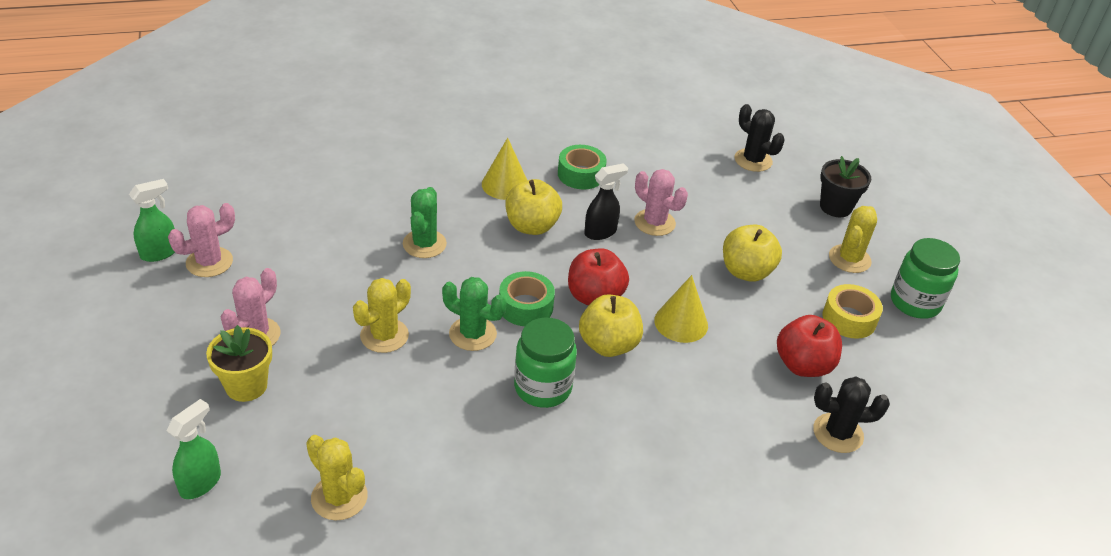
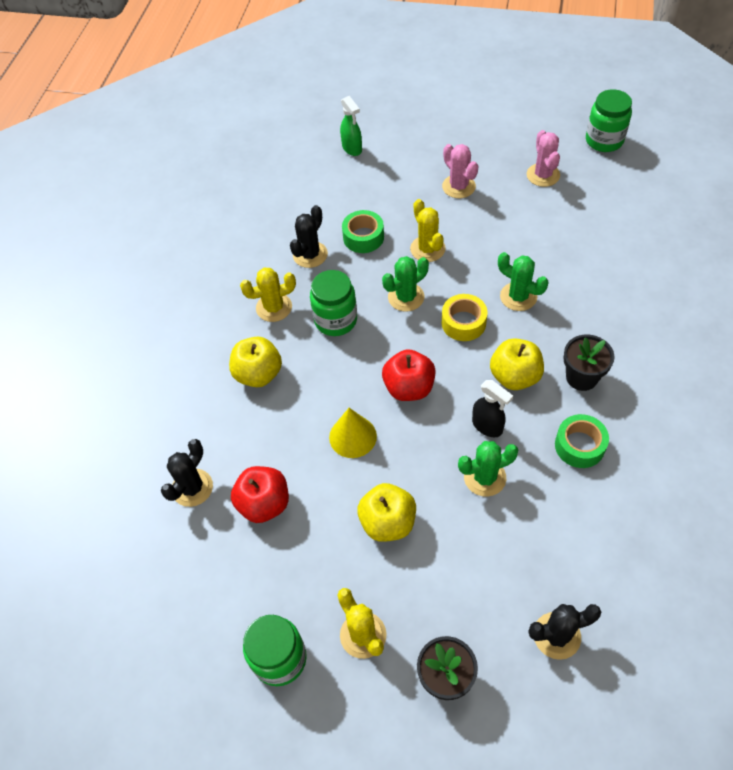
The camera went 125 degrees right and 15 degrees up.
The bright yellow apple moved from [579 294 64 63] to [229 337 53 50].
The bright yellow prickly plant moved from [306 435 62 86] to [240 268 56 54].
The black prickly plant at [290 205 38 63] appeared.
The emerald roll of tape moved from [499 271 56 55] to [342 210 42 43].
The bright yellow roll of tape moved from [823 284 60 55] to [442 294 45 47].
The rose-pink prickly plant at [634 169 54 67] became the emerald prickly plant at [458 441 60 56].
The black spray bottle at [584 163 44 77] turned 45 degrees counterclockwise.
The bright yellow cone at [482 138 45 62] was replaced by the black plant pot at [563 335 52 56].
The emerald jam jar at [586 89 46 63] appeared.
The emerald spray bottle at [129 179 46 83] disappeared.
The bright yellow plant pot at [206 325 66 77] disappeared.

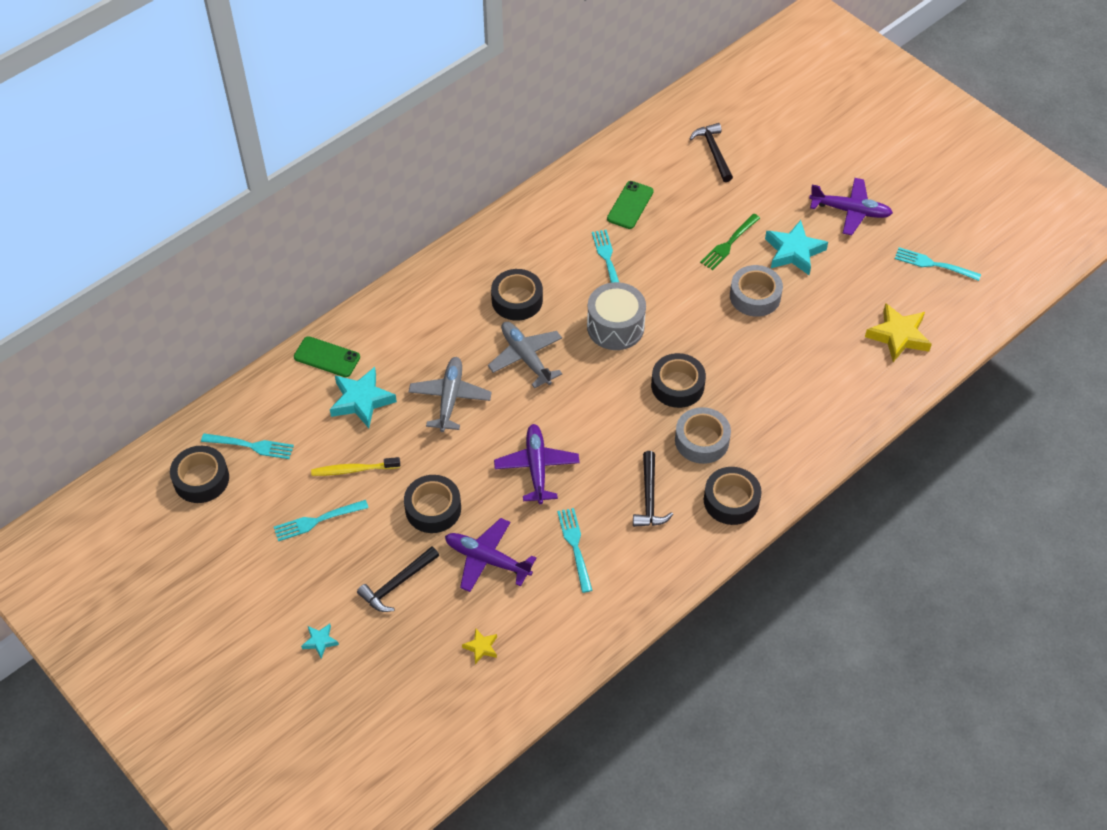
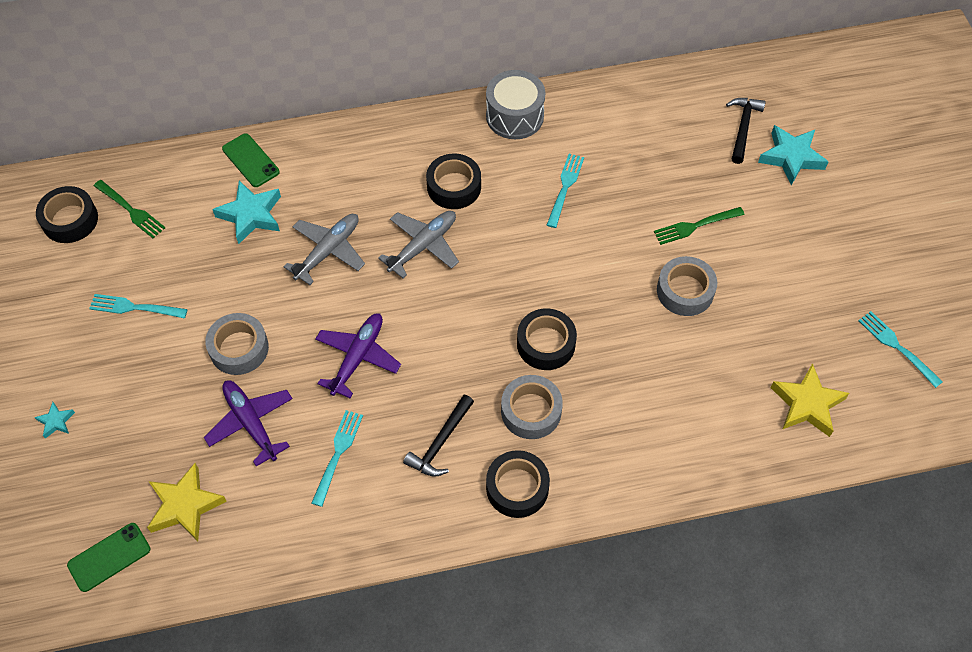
The camera went 30 degrees right and 5 degrees up.
The emerald mobile phone moved from [607 181 47 48] to [67 523 83 69].
The aqua dinner fork at [201 433 93 26] became the emerald dinner fork at [94 180 71 58].
The bright yellow star at [462 628 35 36] changed to 2.01 times the size.
The black roll of tape at [404 475 57 58] became the gray roll of tape at [205 313 64 62].
The gray aeroplane at [488 322 74 66] turned 45 degrees clockwise.
The gray snare drum moved from [587 282 59 68] to [486 70 60 69].
The aqua star moved from [765 220 63 55] to [758 125 70 60].
The bright yellow dental brush at [311 457 89 19] disappeared.
The black carpenter's hammer at [357 546 82 66] disappeared.
The royal purple aeroplane at [809 178 84 57] disappeared.

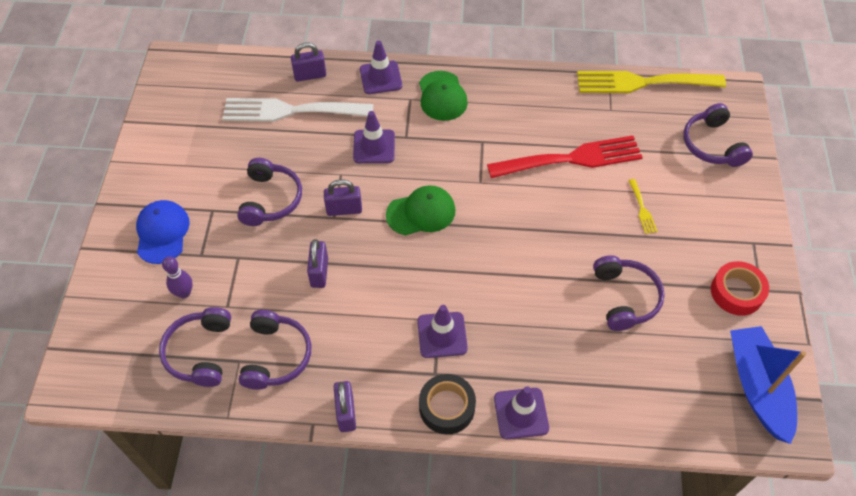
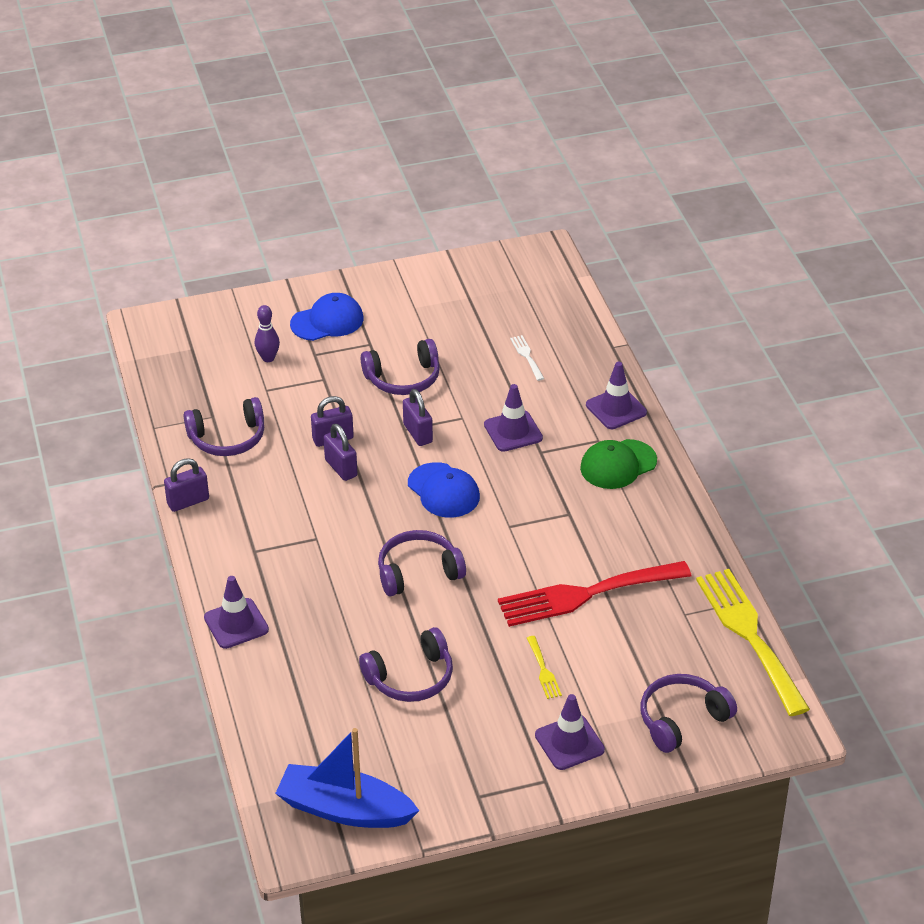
The camera went 70 degrees right and 15 degrees down.
The cobalt toy boat at [730 326 76 118] turned 135 degrees counterclockwise.
The royal purple padlock moved from [291 42 35 40] to [324 424 34 57].
The royal purple headphones moved from [159 307 72 80] to [378 530 88 66].
The emerald baseball cap at [386 185 70 50] became the cobalt baseball cap at [408 462 72 56].
The red dinner fork at [487 136 156 42] turned 105 degrees clockwise.
The pure white dinner fork at [222 98 151 24] changed to 0.40 times the size.
The bright yellow dinner fork at [628 179 29 55] turned 75 degrees counterclockwise.
The royal purple traffic cone moved from [417 305 51 53] to [535 694 70 76].
The black roll of tape at [419 374 57 60] disappeared.
The red roll of tape at [711 261 58 55] disappeared.

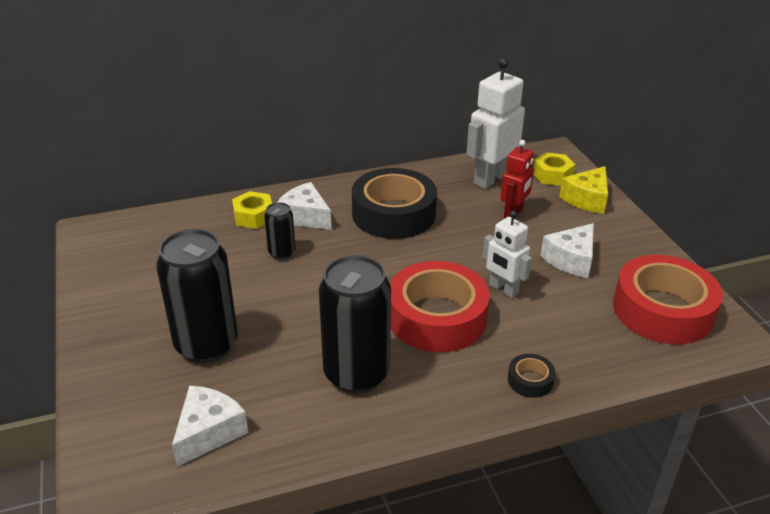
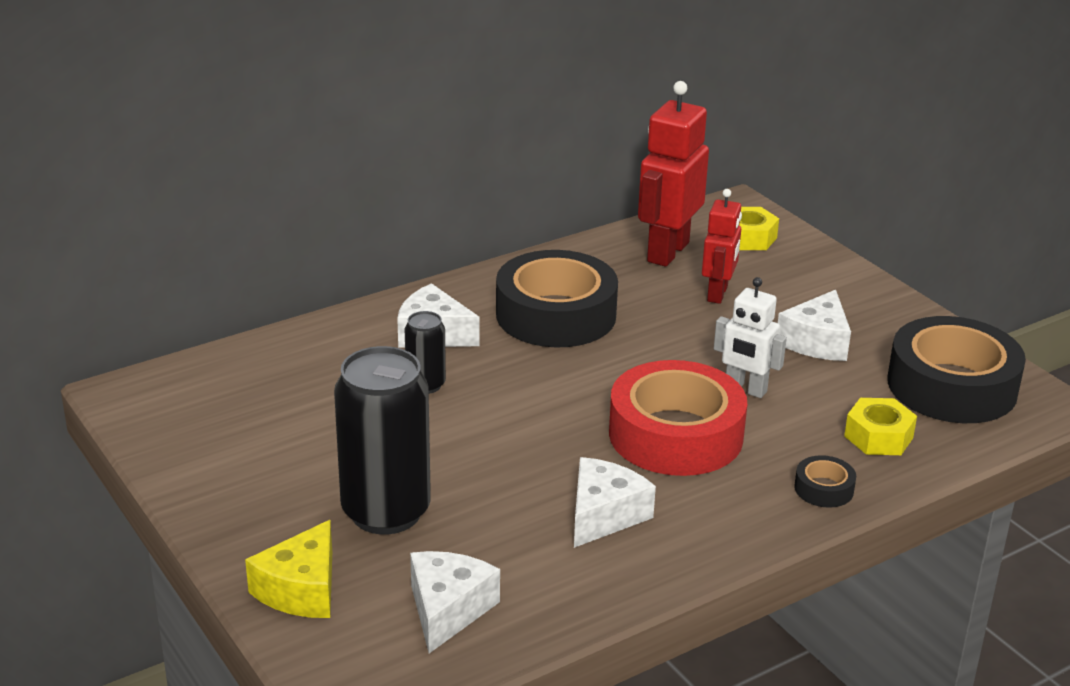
The camera went 15 degrees left and 5 degrees down.
The bright yellow cheese wedge moved from [559 166 49 48] to [245 520 87 98].
The black can at [319 255 72 138] was replaced by the pure white cheese wedge at [574 457 82 91].
The pure white robot at [466 58 59 131] became the red robot at [638 81 71 186].
The bright yellow nut moved from [232 191 40 38] to [844 398 73 57].
The red roll of tape at [613 255 110 89] became the black roll of tape at [887 316 139 107].

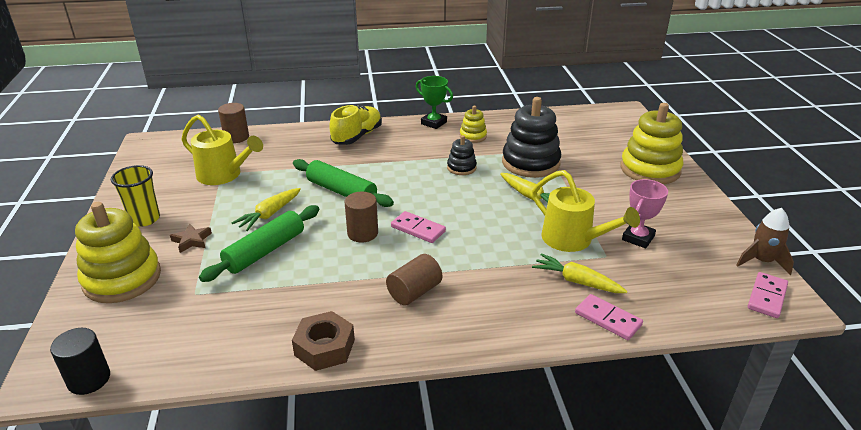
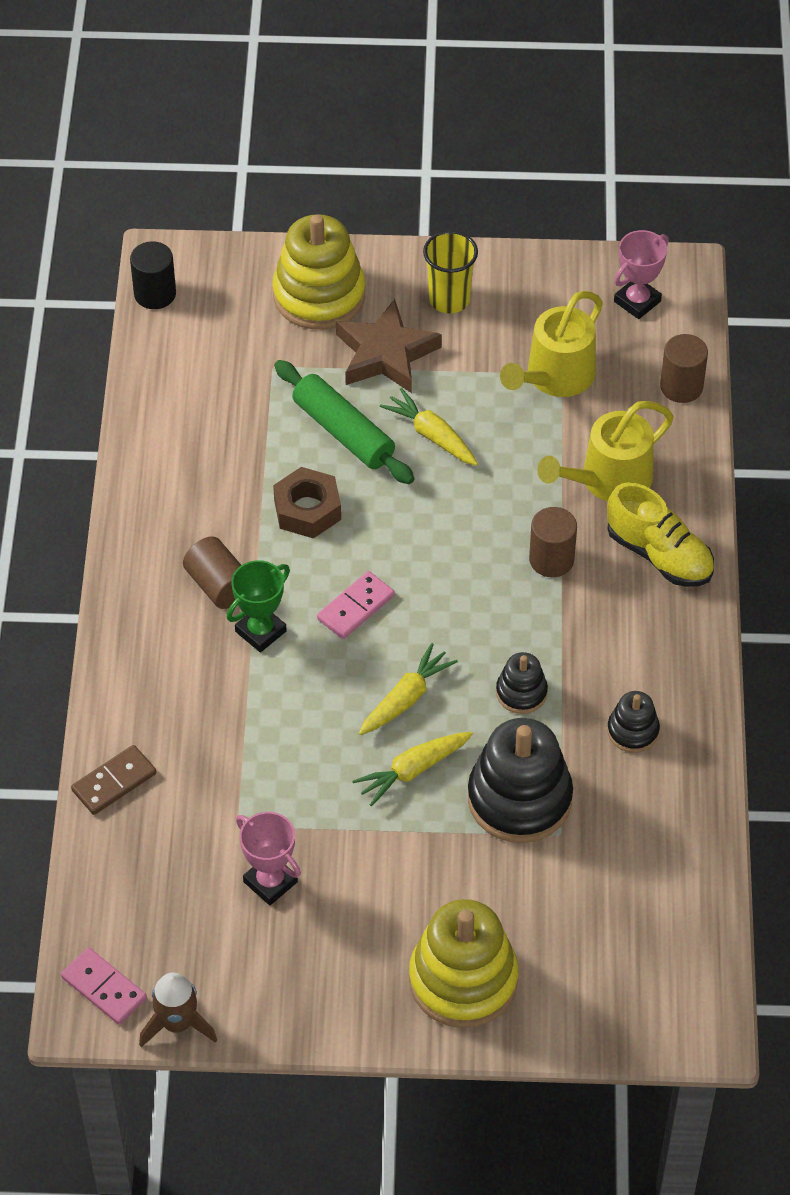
The camera went 100 degrees right and 20 degrees up.
The rose-pink domino tile at [575 294 68 46] became the brown domino tile at [71 745 85 70].
The emerald trophy moved from [416 76 37 53] to [227 560 63 92].
The brown nut moved from [292 311 63 60] to [273 467 68 72].
The brown star at [170 223 42 30] changed to 2.00 times the size.
The bright yellow toy carrot moved from [532 253 96 40] to [359 643 99 92].
The brown cylinder moved from [344 192 34 51] to [529 507 48 70].
The bright yellow sprinkling can moved from [532 170 108 82] to [537 401 137 101].
The bright yellow ring stacker at [460 106 27 37] became the black ring stacker at [607 691 53 62].
The rose-pink trophy at [614 230 55 89] appeared.
The emerald pastry roller at [293 159 101 48] disappeared.

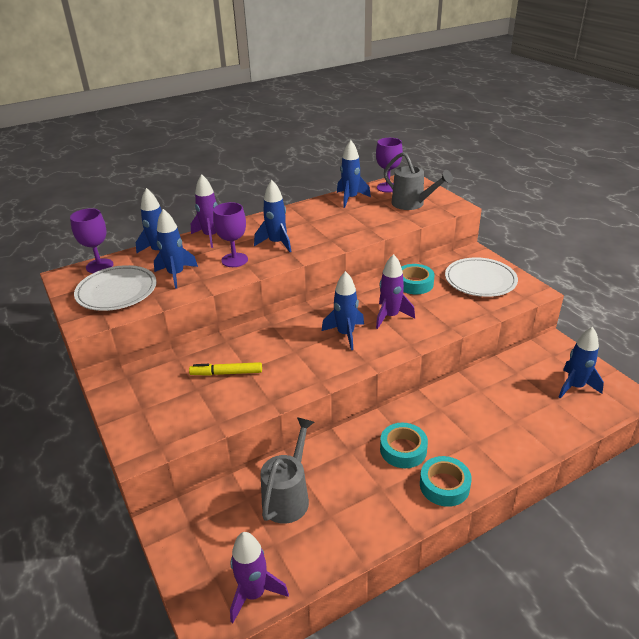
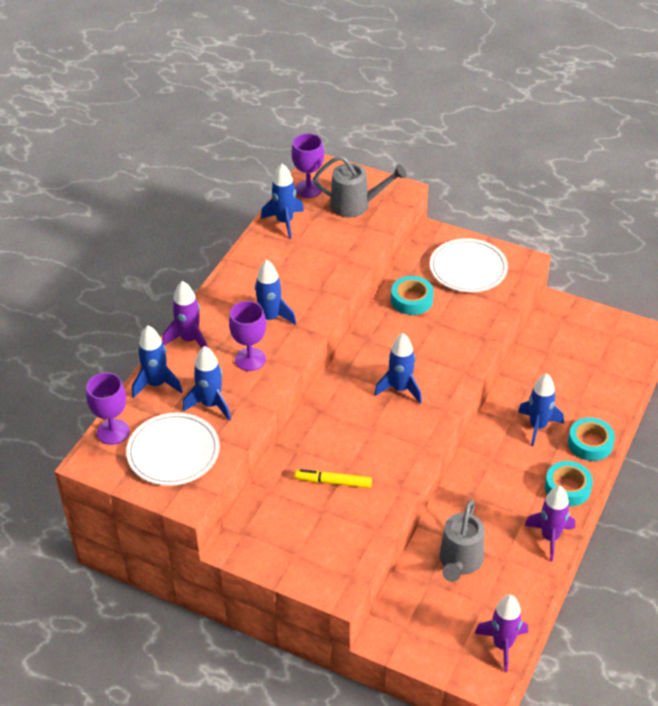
The camera went 35 degrees left and 10 degrees up.
The bright yellow marker pen at [189 362 73 14] turned 45 degrees clockwise.
The gray sprinkling can at [261 417 53 107] turned 150 degrees counterclockwise.
The cobalt rocket moved from [558 327 46 72] to [518 373 46 73].
The royal purple rocket moved from [376 254 39 75] to [524 486 51 76].
The aqua roll of tape moved from [380 423 48 45] to [568 417 47 44].

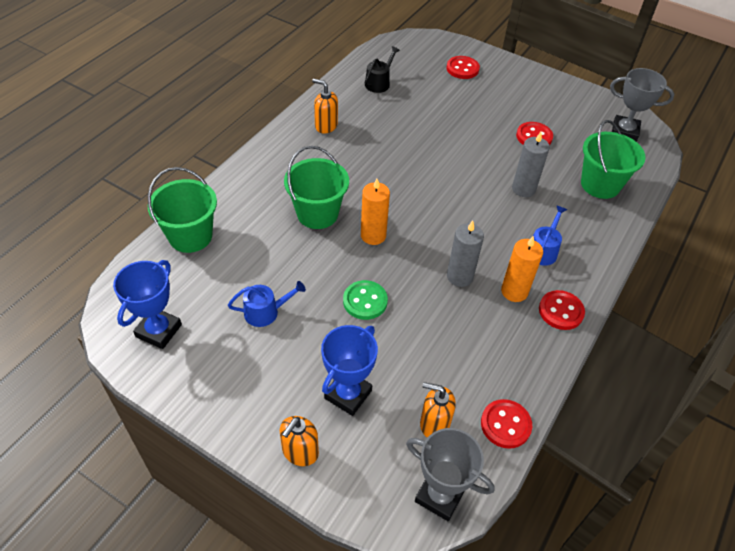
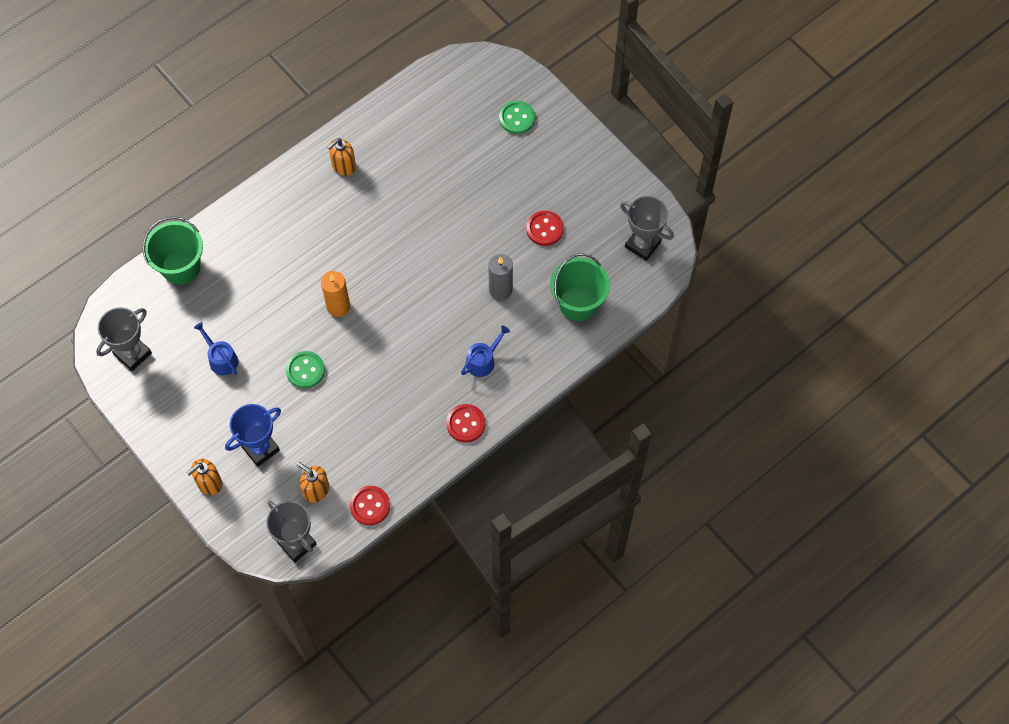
The camera went 20 degrees right and 15 degrees up.
The cobalt trophy at [113 260 69 89] became the gray trophy at [96 307 56 64].
The cobalt sprinkling can at [228 281 78 46] turned 135 degrees counterclockwise.
The orange-coloured soap dispenser at [312 79 26 55] turned 90 degrees counterclockwise.
The red shirt button at [446 56 34 23] became the emerald shirt button at [499 101 36 33].
The emerald bucket at [284 146 65 83] disappeared.
The black sprinkling can at [364 46 36 47] disappeared.
The gray candle at [447 221 37 66] disappeared.
The orange-coloured candle at [501 236 42 66] disappeared.

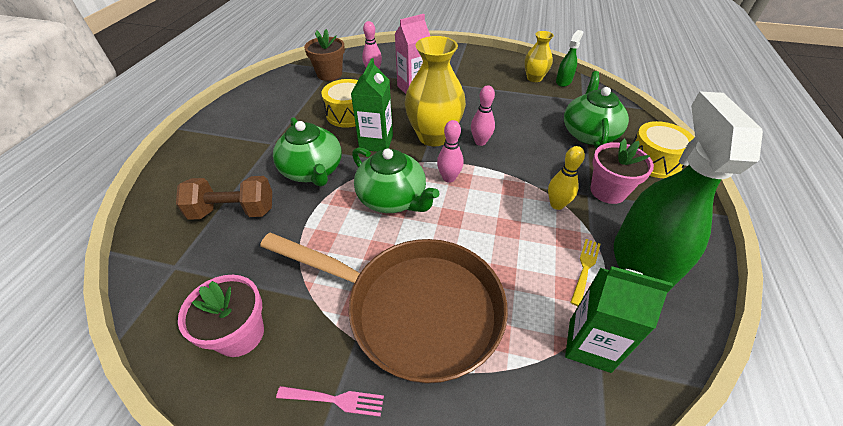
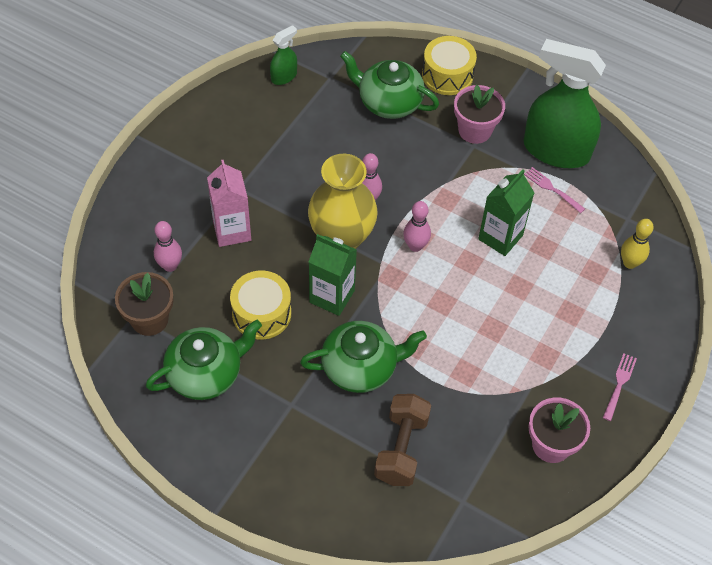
The camera went 75 degrees left and 10 degrees up.
The emerald teapot moved from [352 147 88 66] to [146 320 116 80].
The emerald spray bottle at [556 30 28 57] turned 90 degrees clockwise.
The emerald juice carton moved from [565 266 108 107] to [478 169 56 87].
The bright yellow dinner fork at [570 239 31 67] became the rose-pink dinner fork at [524 167 61 46].
The bright yellow skittle moved from [548 146 37 64] to [621 219 33 50].
The brown pan at [260 233 248 151] disappeared.
The bright yellow flower vase at [524 31 30 51] disappeared.

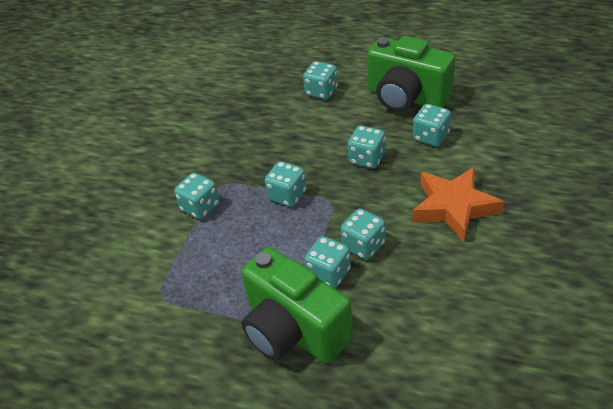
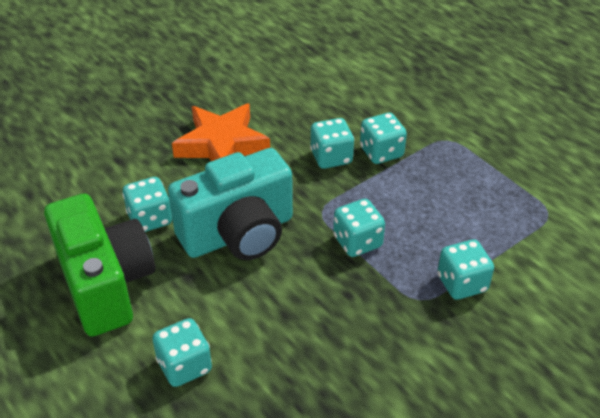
The camera went 150 degrees left and 0 degrees up.
The aqua die at [348 126 37 43] was replaced by the aqua compact camera at [168 148 125 112].
The emerald compact camera at [241 247 112 116] disappeared.

